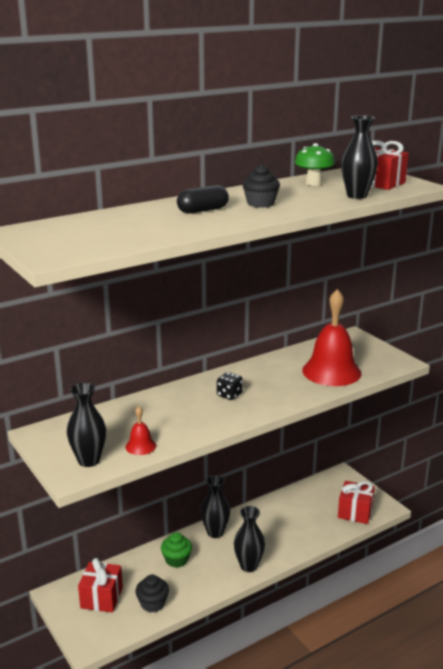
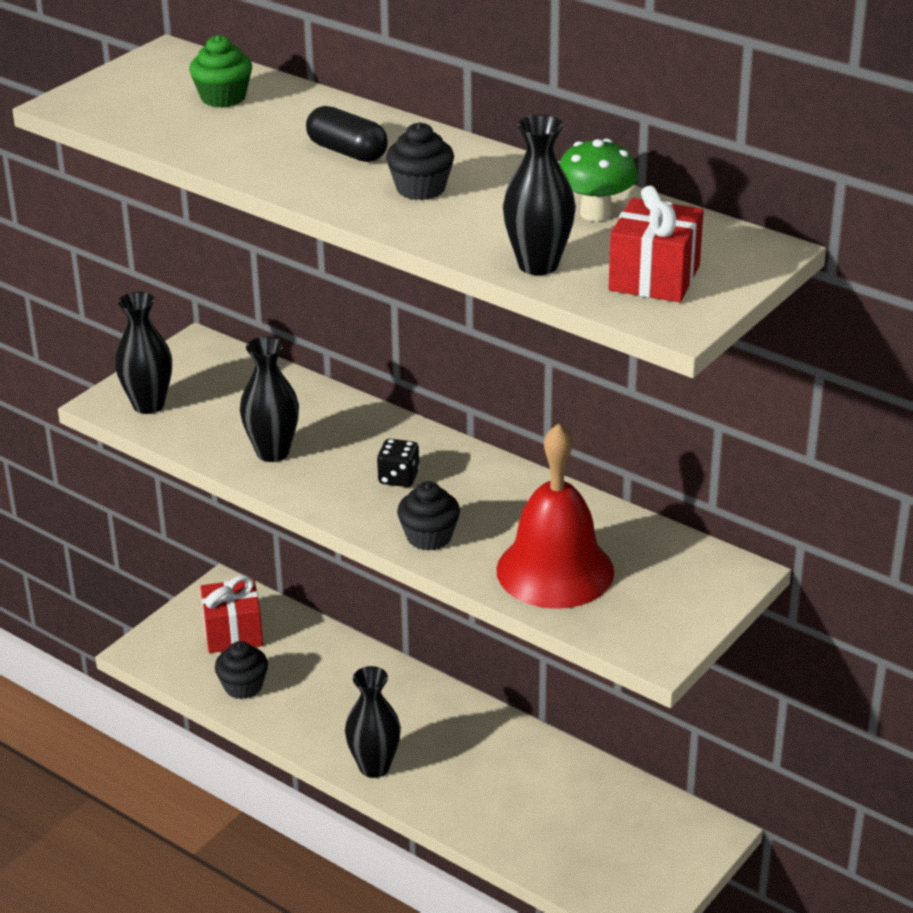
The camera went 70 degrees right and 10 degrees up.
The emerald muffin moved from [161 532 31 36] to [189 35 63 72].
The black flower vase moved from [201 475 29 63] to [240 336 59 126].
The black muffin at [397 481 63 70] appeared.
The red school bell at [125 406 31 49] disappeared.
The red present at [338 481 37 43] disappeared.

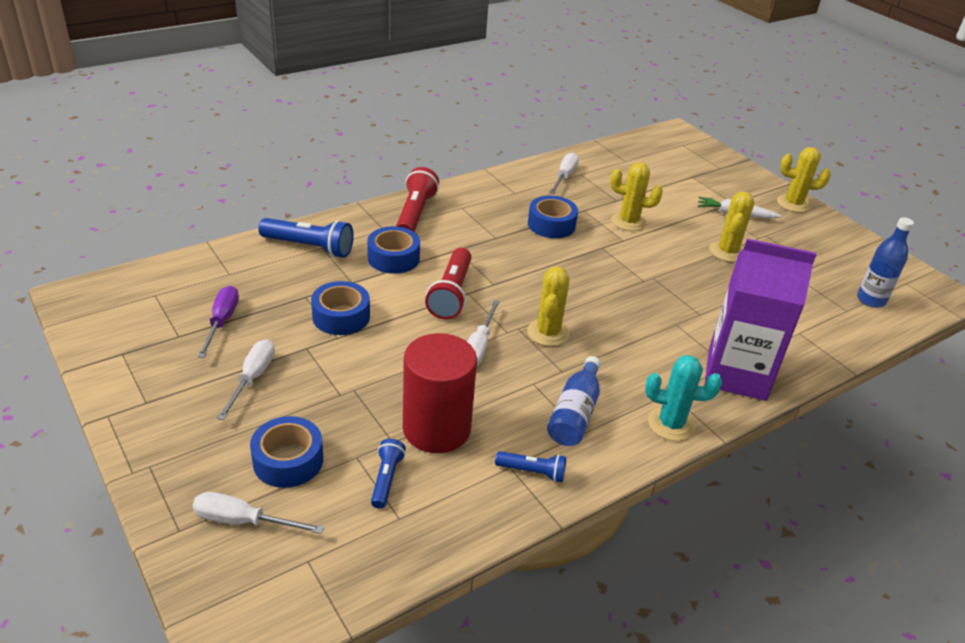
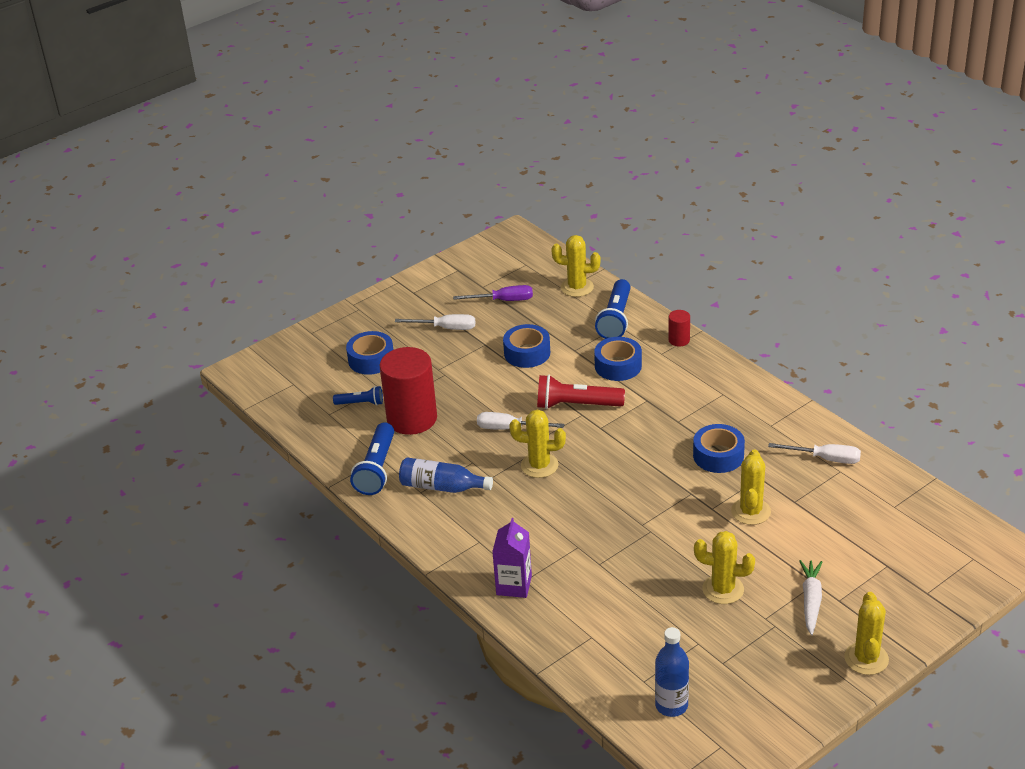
The camera went 90 degrees right and 0 degrees up.
The cobalt torch at [495 451 71 31] changed to 1.76 times the size.
The royal purple juice carton at [705 239 112 162] changed to 0.55 times the size.
The bright yellow prickly plant at [551 235 50 62] appeared.
The red cylinder at [668 310 22 37] appeared.
The pure white flat screwdriver at [192 492 132 42] disappeared.
The red torch at [396 167 43 65] disappeared.
The aqua prickly plant at [645 355 77 86] disappeared.

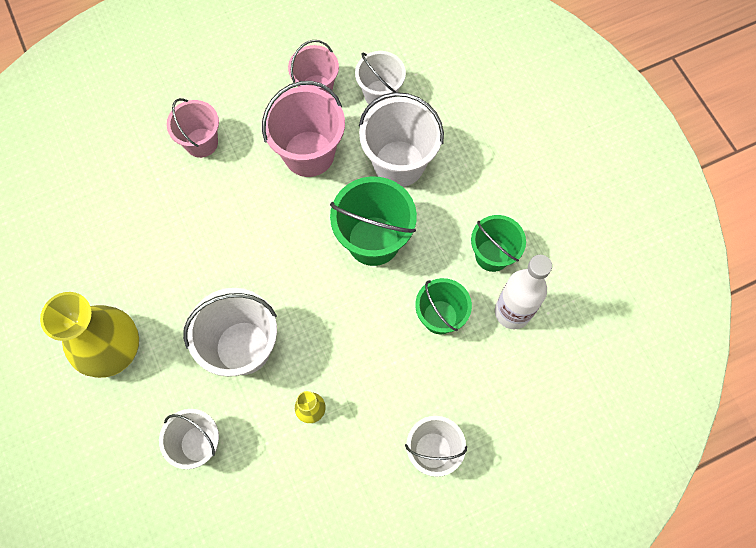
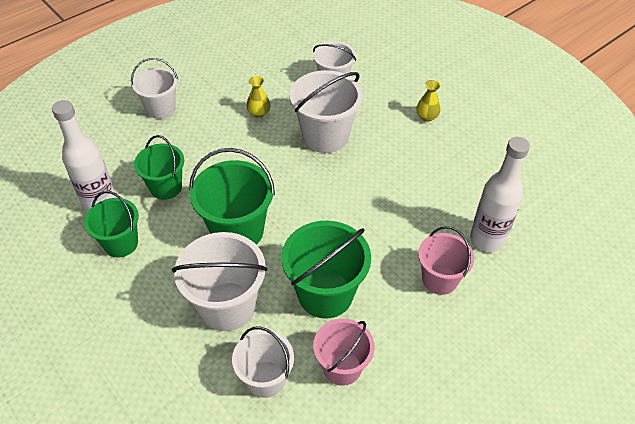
The camera went 165 degrees right and 20 degrees down.
The rose-pink bucket at [262 81 83 96] became the emerald bucket at [281 221 90 98].
The bright yellow flower vase at [40 292 99 86] changed to 0.43 times the size.
The pure white drink bottle at [470 137 60 115] appeared.

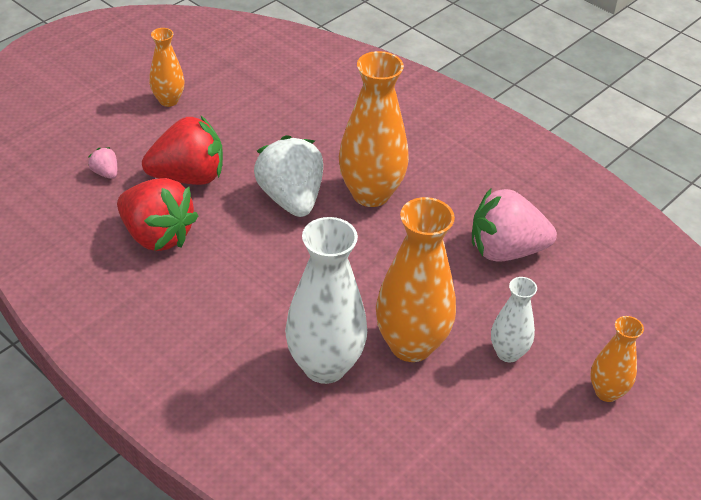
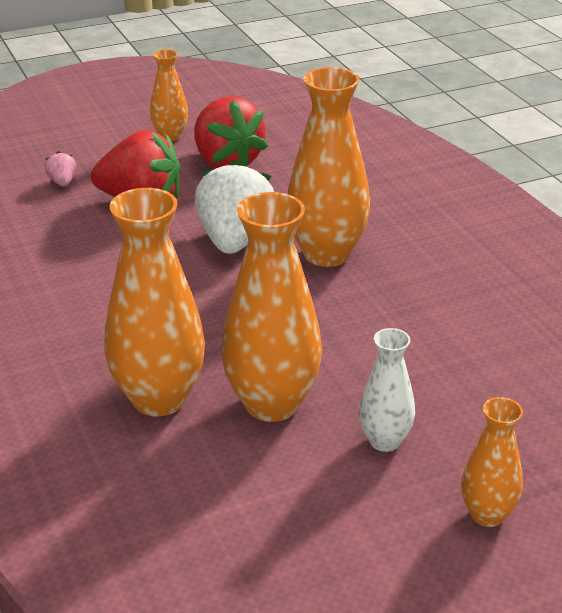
The camera went 25 degrees right and 10 degrees down.
The pure white flower vase at [285 217 82 167] became the orange-coloured flower vase at [104 188 101 229].
The red toy strawberry moved from [117 178 81 73] to [194 96 74 72].
The rose-pink toy strawberry at [472 189 85 73] disappeared.

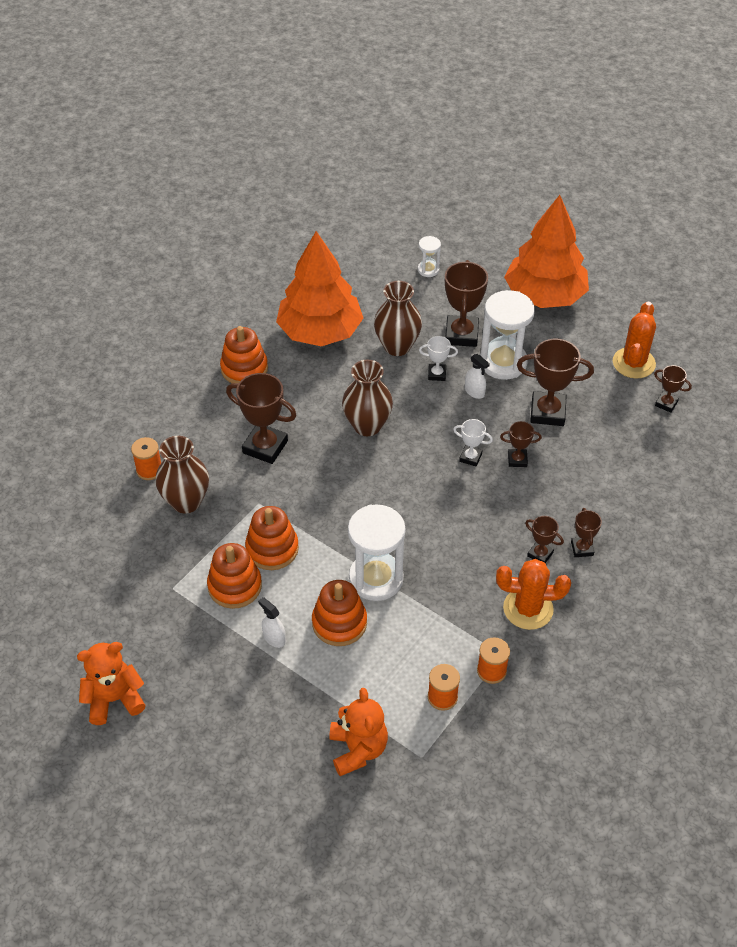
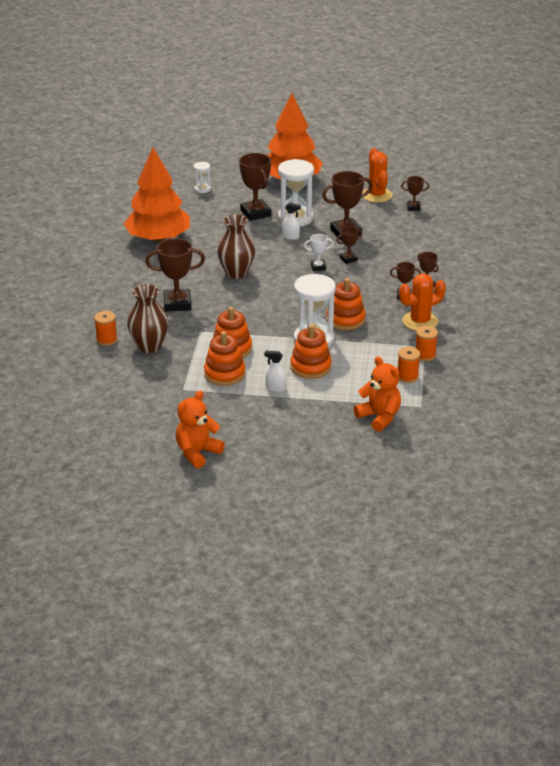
The camera went 30 degrees left and 15 degrees down.
The orange-coloured ring stacker moved from [220 326 48 57] to [326 278 40 52].
The brown flower vase at [374 281 48 75] disappeared.
The pure white trophy at [419 336 39 45] disappeared.

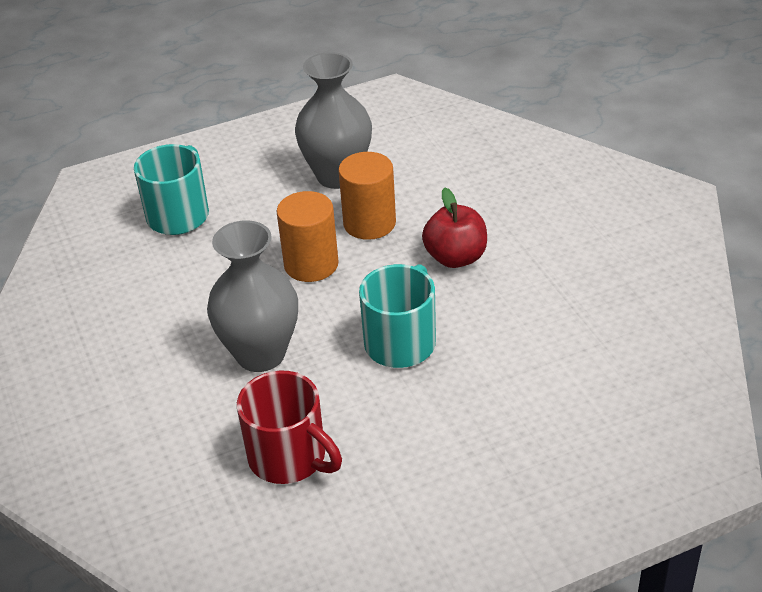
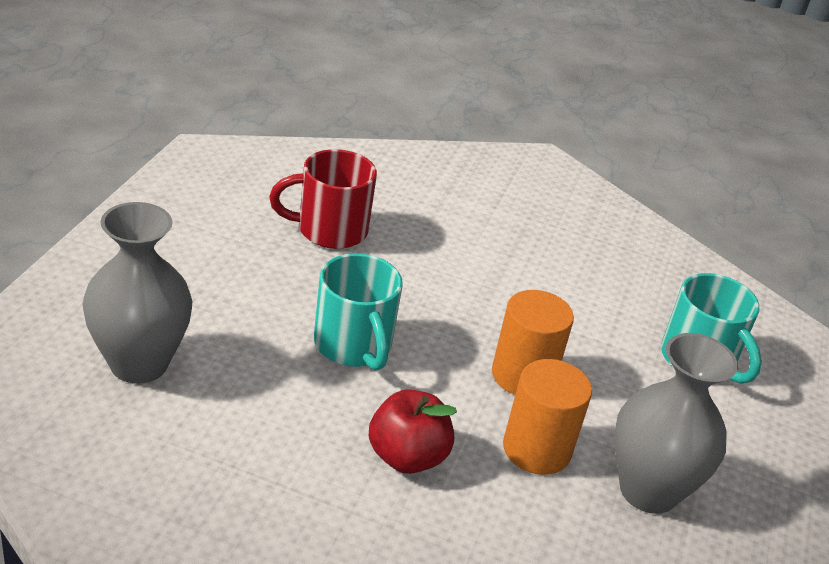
The camera went 125 degrees right and 5 degrees down.
The gray flower vase moved from [207 220 91 152] to [82 202 110 182].

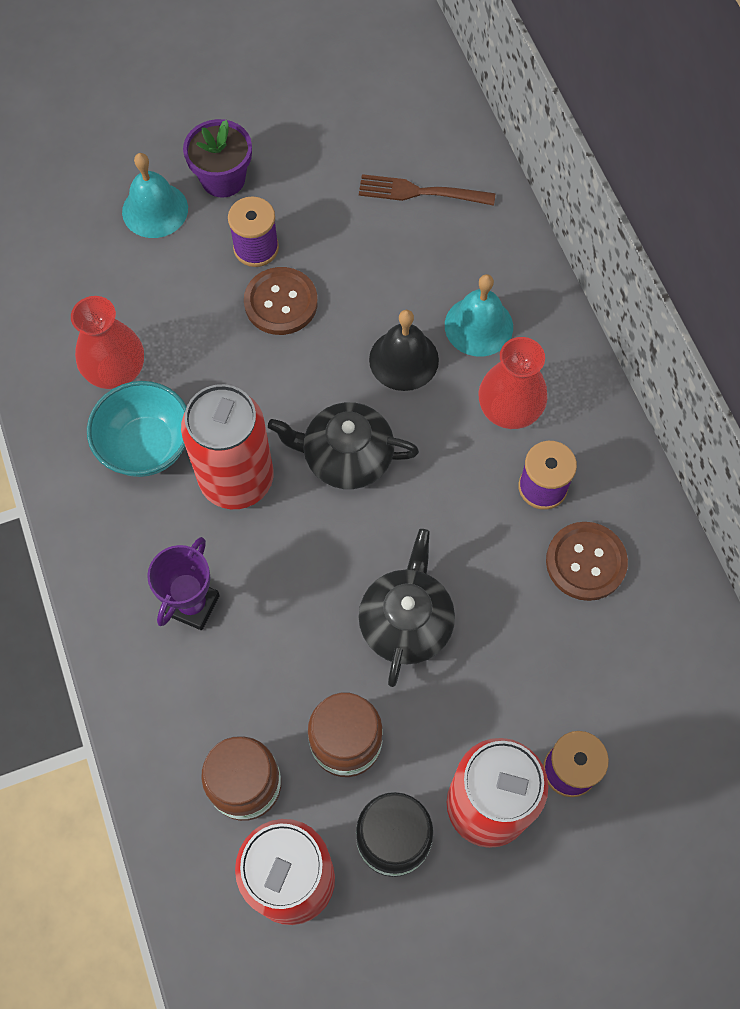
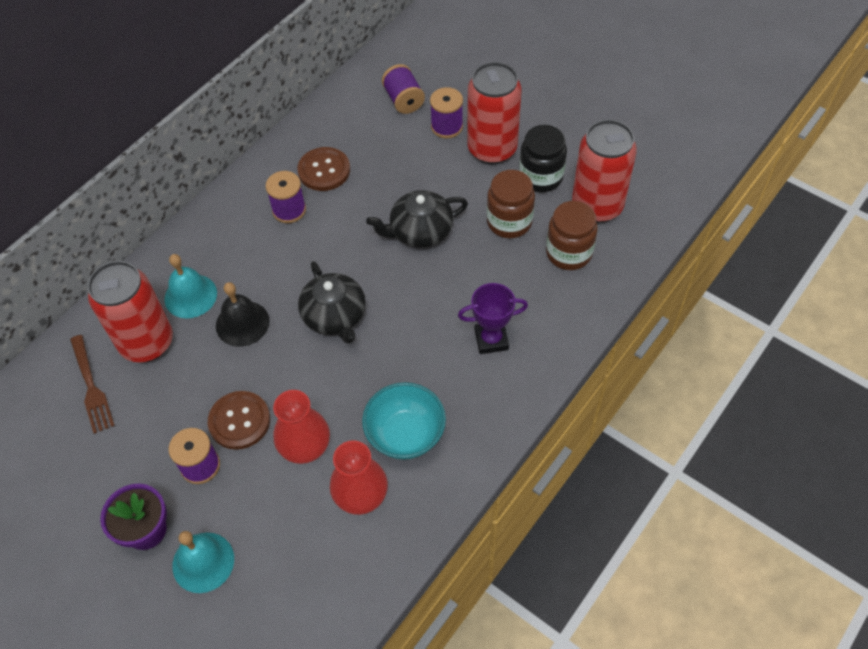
The camera went 120 degrees left and 10 degrees down.
The red can moved from [181 384 93 125] to [87 261 86 101].
The red flower vase moved from [478 337 70 92] to [273 390 57 74].
The royal purple bobbin at [382 64 43 50] appeared.

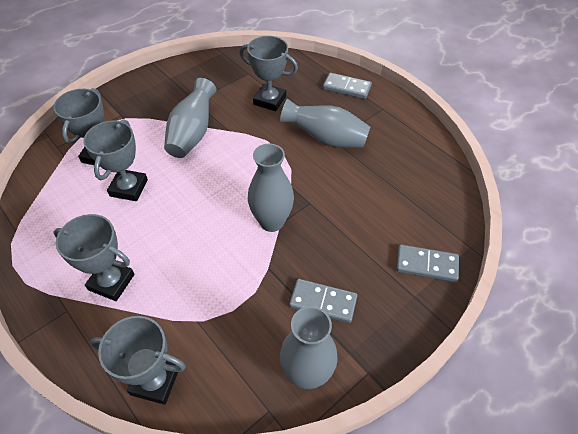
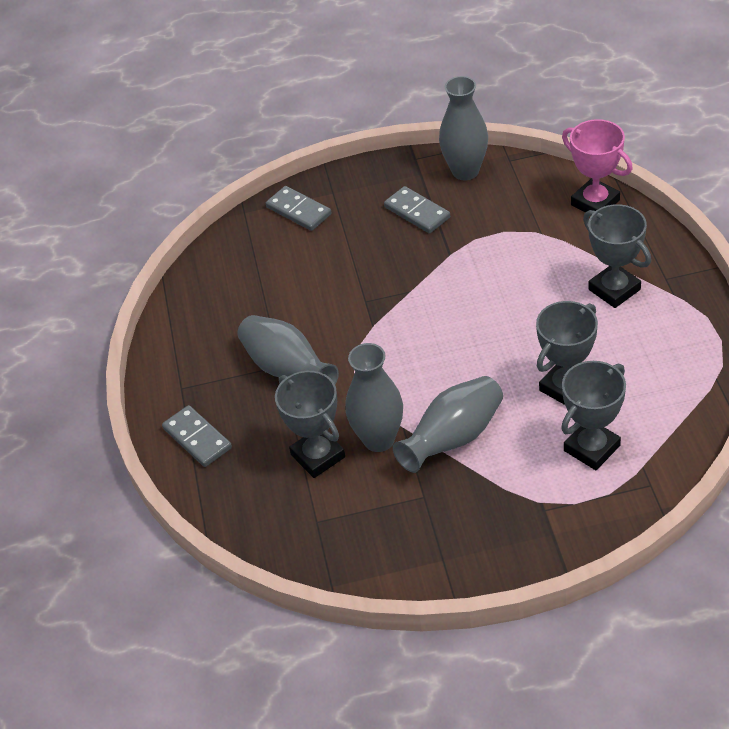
The camera went 145 degrees left and 5 degrees down.
The gray flower vase moved from [248 144 46 88] to [345 343 58 109].
The gray trophy at [90 316 96 89] became the rose-pink trophy at [562 119 71 93].

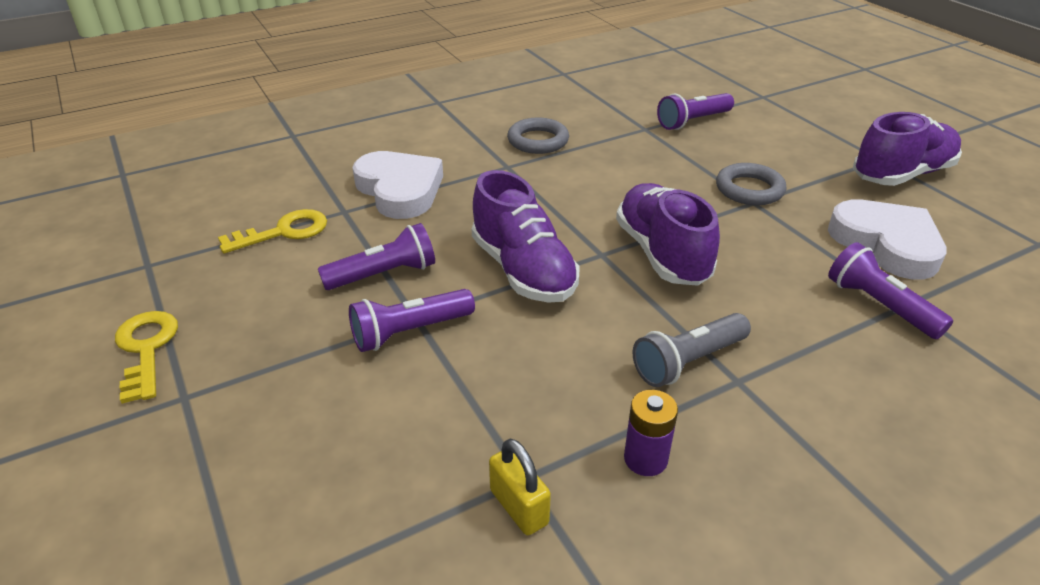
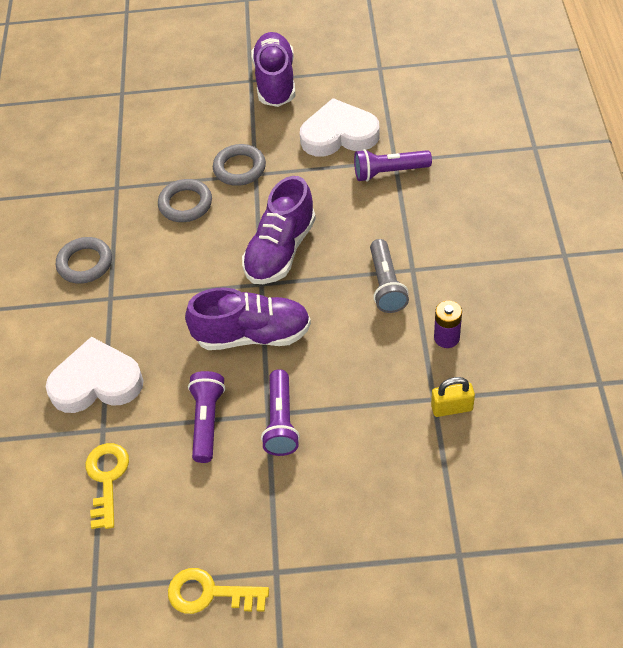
The camera went 60 degrees left and 15 degrees up.
The gray hoop at [158 179 54 43] appeared.
The royal purple shoe at [616 183 104 103] turned 75 degrees counterclockwise.
The royal purple torch at [657 93 77 37] disappeared.

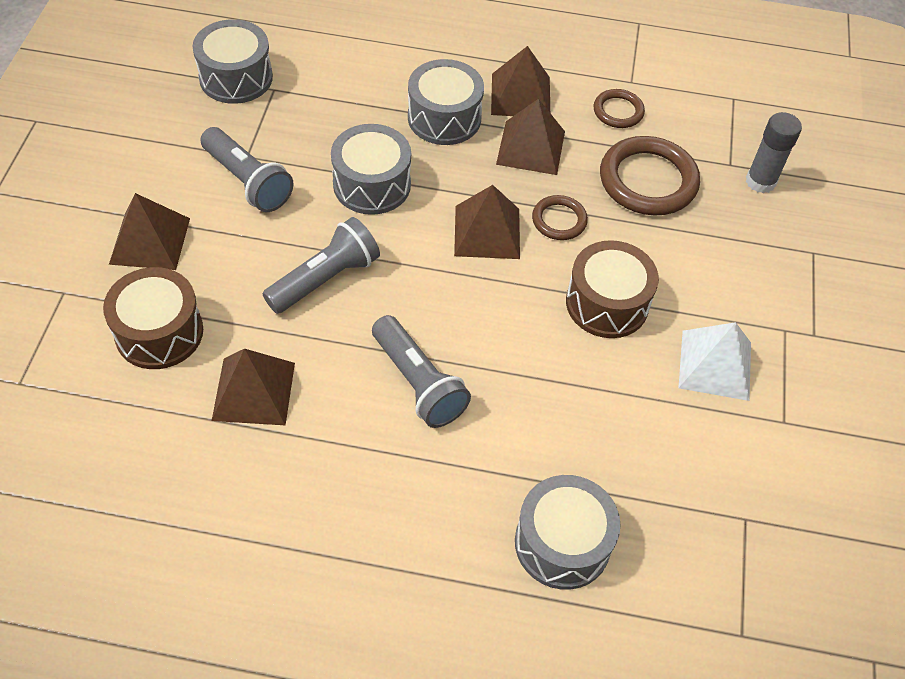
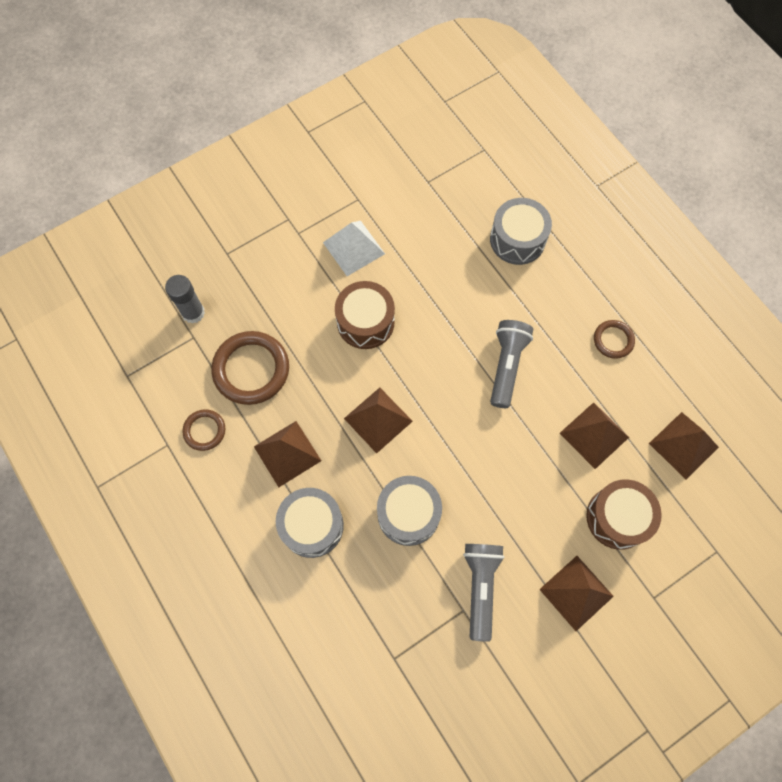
The camera went 130 degrees left and 15 degrees up.
The brown hoop moved from [532 195 56 45] to [594 320 41 39].
The brown pyramid shape moved from [491 46 59 70] to [649 412 70 67].
The gray snare drum at [193 19 80 85] disappeared.
The gray torch at [263 217 117 97] disappeared.

